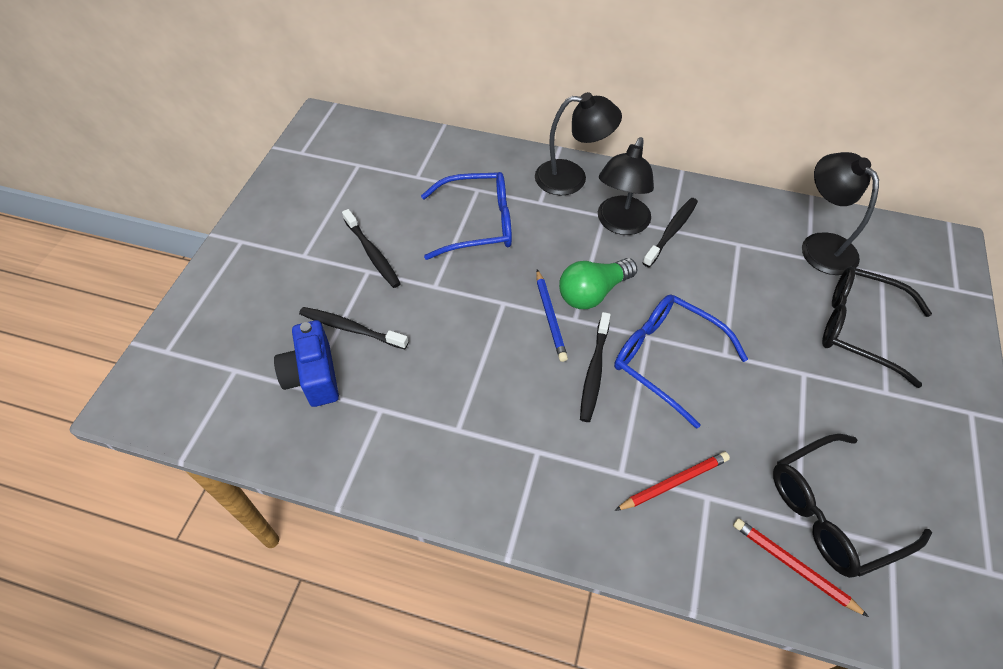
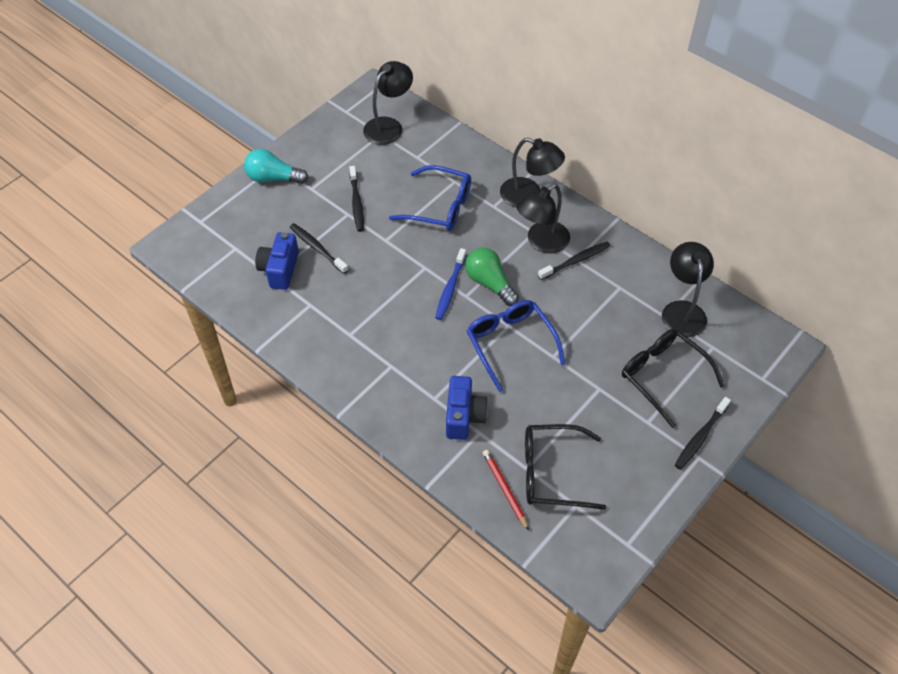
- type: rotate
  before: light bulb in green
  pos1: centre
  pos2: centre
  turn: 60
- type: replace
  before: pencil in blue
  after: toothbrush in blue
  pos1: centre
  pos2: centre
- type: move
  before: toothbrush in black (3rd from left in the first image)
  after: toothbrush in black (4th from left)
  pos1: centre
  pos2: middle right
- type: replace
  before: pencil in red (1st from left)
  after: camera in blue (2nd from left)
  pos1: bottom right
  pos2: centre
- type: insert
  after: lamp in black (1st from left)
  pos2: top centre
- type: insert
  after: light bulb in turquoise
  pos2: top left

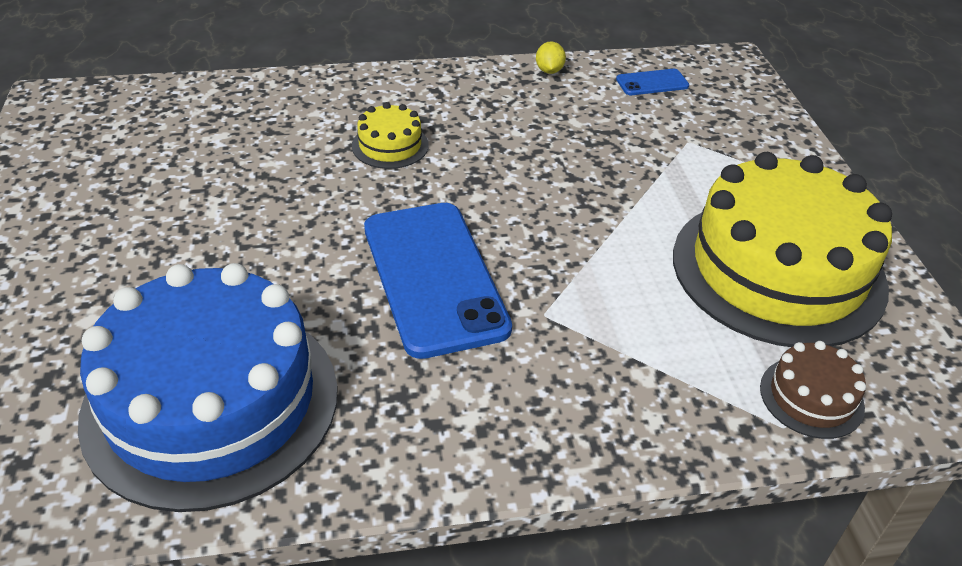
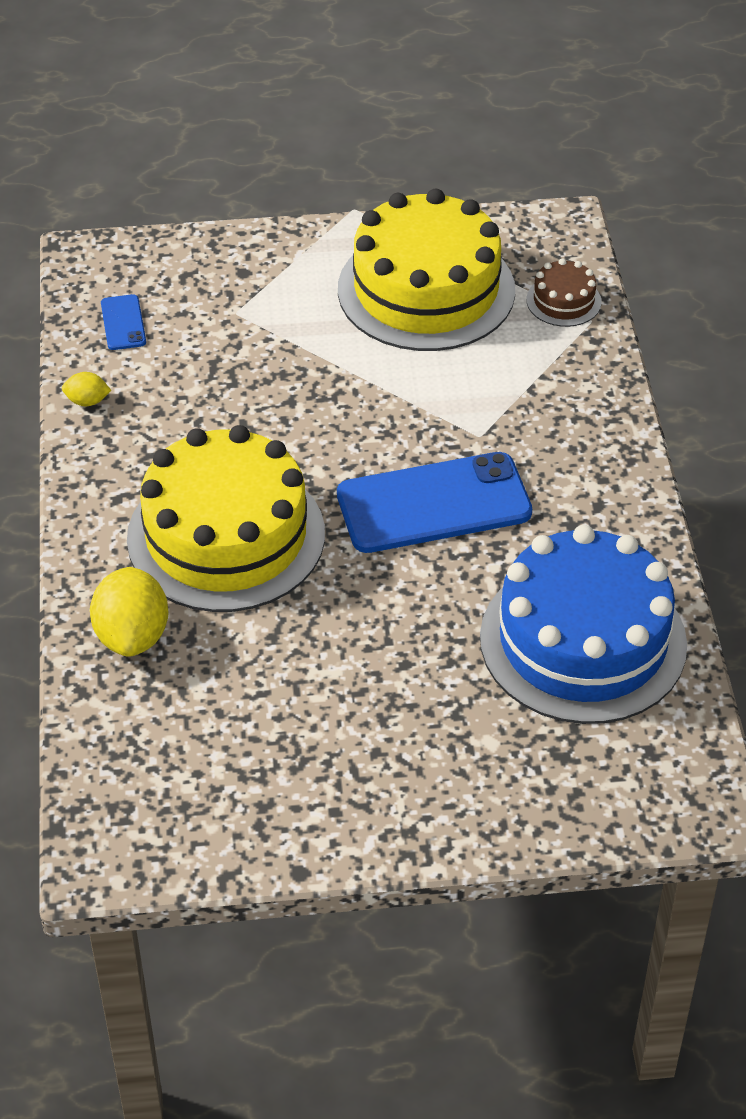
- type: resize
  before: cake in yellow (1st from left)
  pos1: top centre
  pos2: middle left
  scale: 2.38
- type: insert
  after: lemon in yellow (2nd from left)
  pos2: middle left

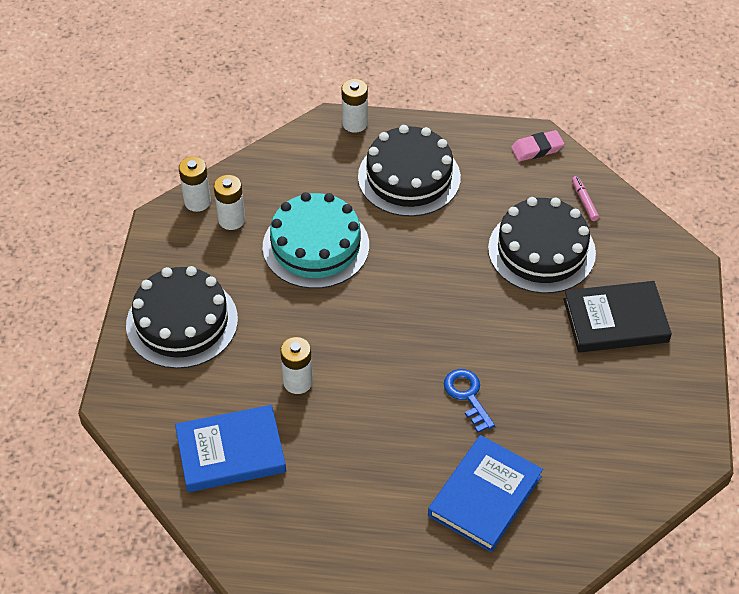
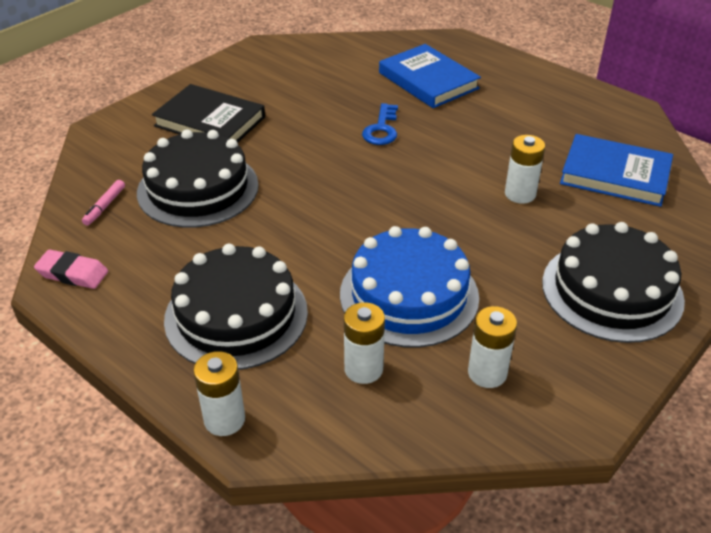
- type: move
  before: battery in white (1st from left in the first image)
  after: battery in white (2nd from left)
  pos1: top left
  pos2: centre
- type: recolor
  before: cake in turquoise
  after: cake in blue
  pos1: centre
  pos2: centre
- type: rotate
  before: book in blue (2nd from left in the first image)
  pos1: bottom centre
  pos2: top centre
  turn: 75

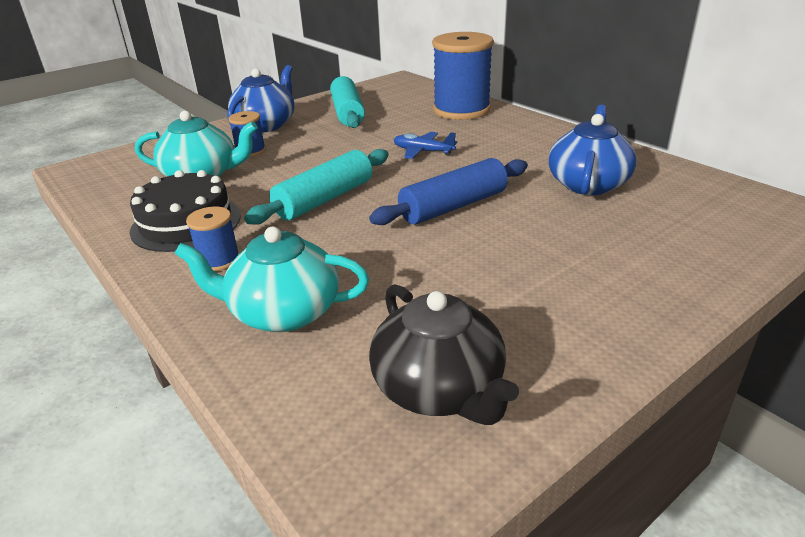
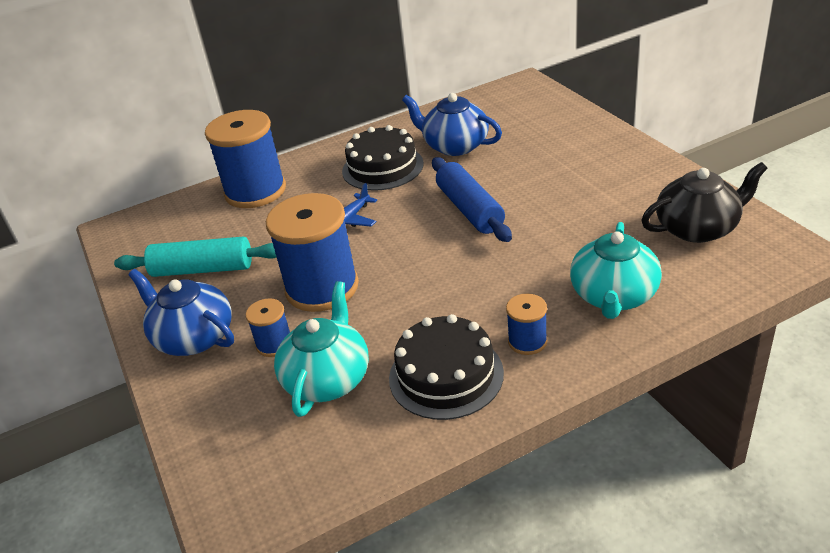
- type: delete
  before: rolling pin in turquoise (1st from left)
  pos1: centre
- type: insert
  after: cake in black (1st from left)
  pos2: top centre
- type: insert
  after: spool in blue (3rd from left)
  pos2: centre

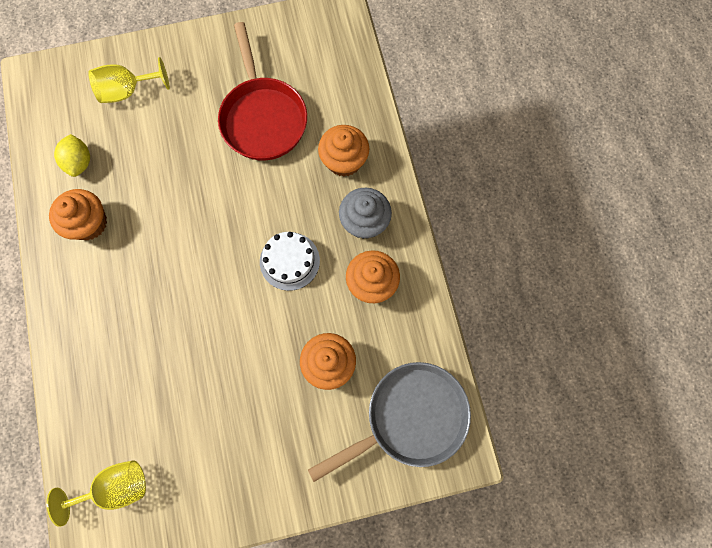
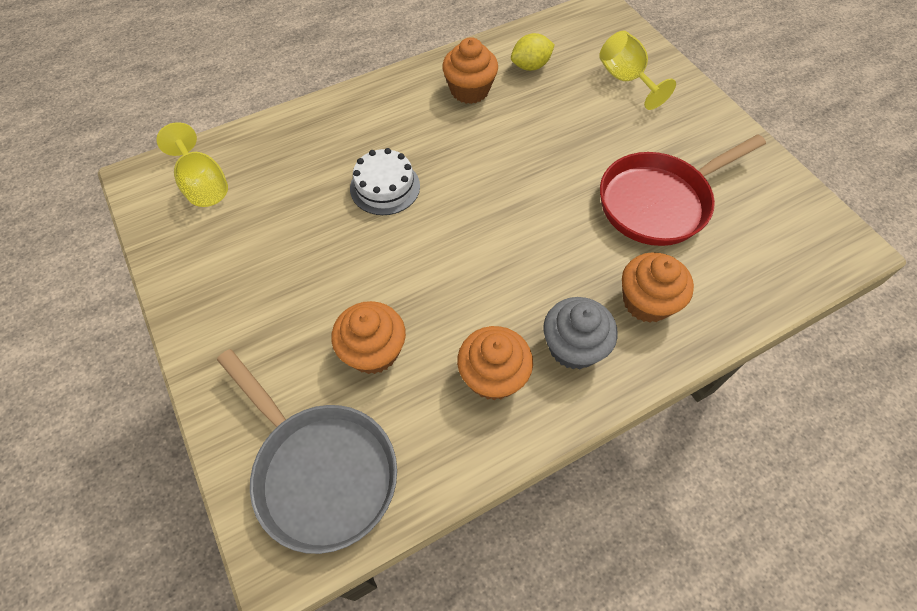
- type: move
  before: cake in white
  pos1: centre
  pos2: top centre

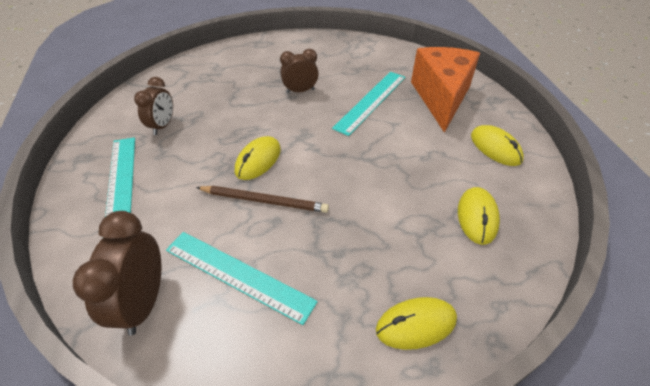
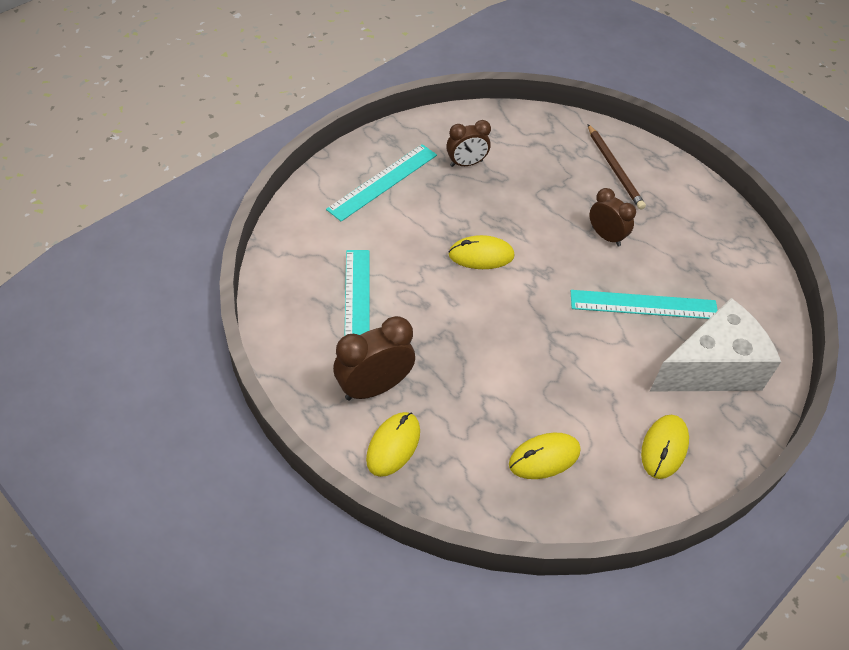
- type: recolor
  before: cheese in orange
  after: cheese in white
  pos1: top right
  pos2: middle right
- type: move
  before: pencil in brown
  pos1: centre
  pos2: top right
- type: move
  before: clock in brown (1st from left)
  pos1: bottom left
  pos2: centre
- type: rotate
  before: mouse in yellow (2nd from left in the first image)
  pos1: bottom centre
  pos2: bottom centre
  turn: 75

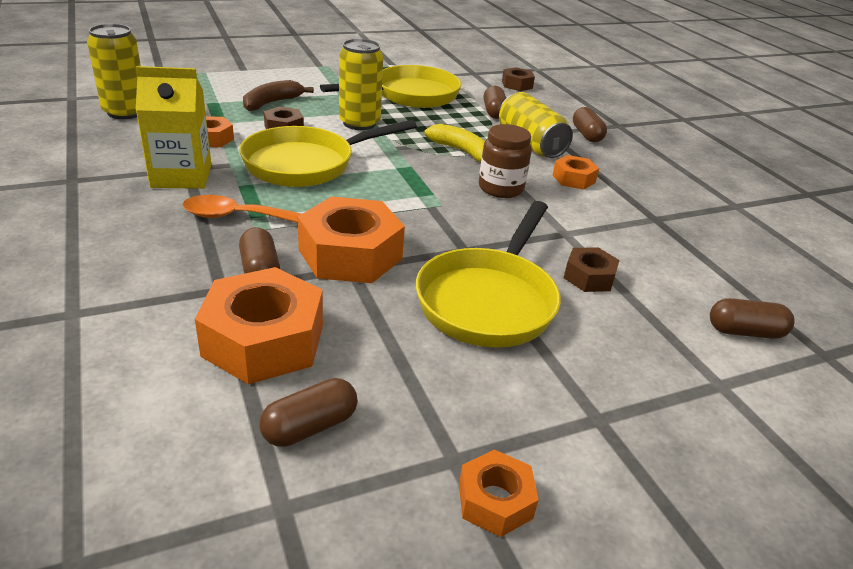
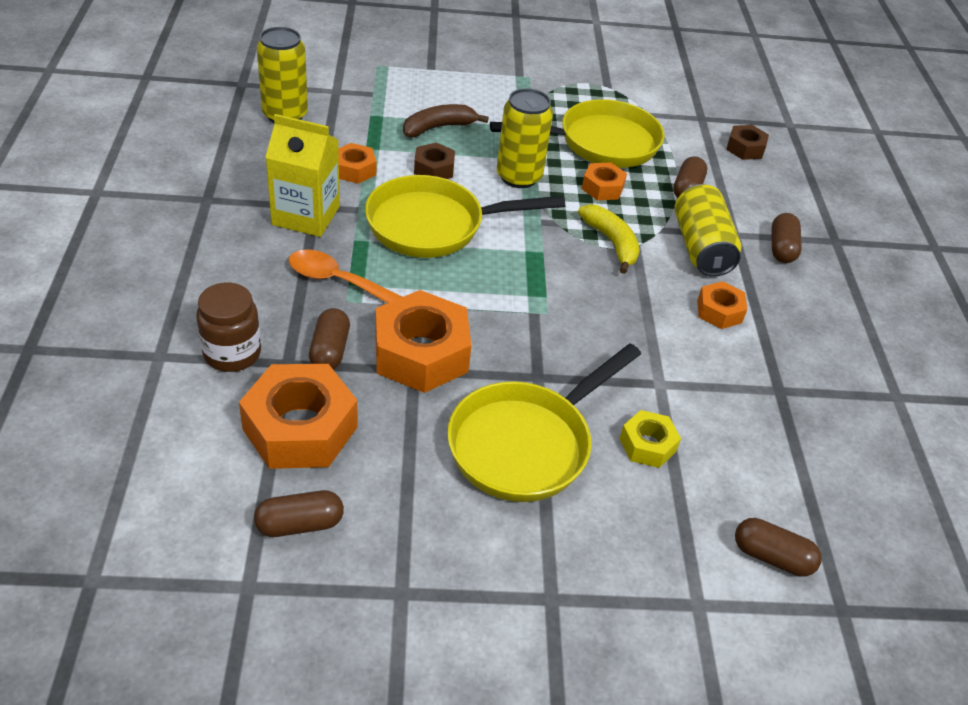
- type: move
  before: jar in brown
  pos1: top centre
  pos2: middle left
- type: recolor
  before: nut in brown (3rd from left)
  after: nut in yellow
  pos1: middle right
  pos2: middle right
- type: move
  before: nut in orange (4th from left)
  pos1: bottom centre
  pos2: top centre

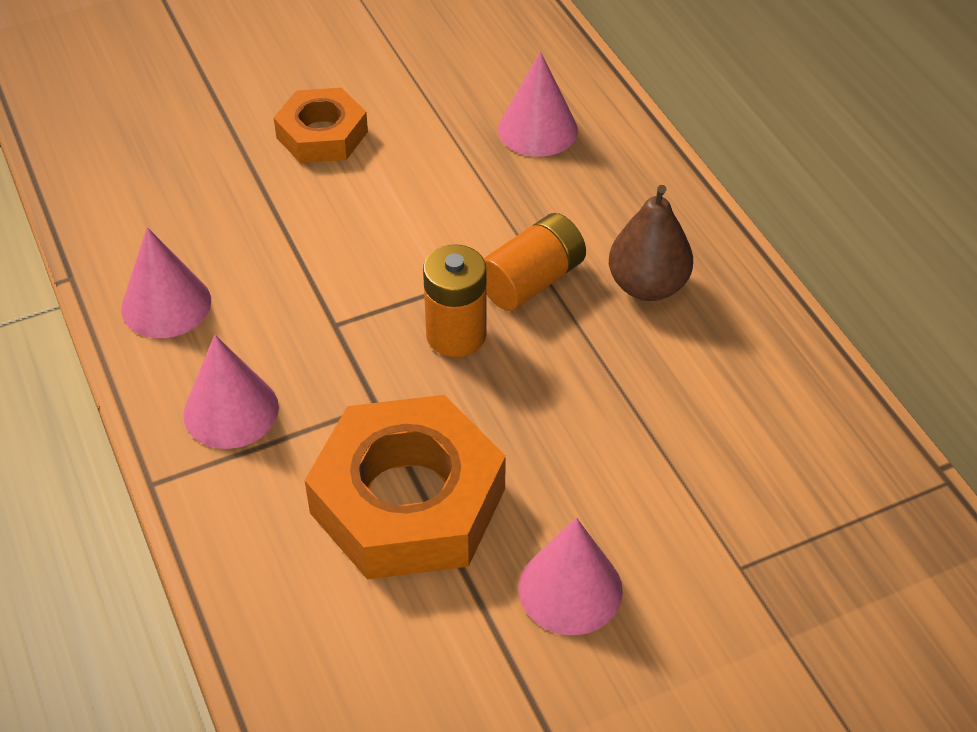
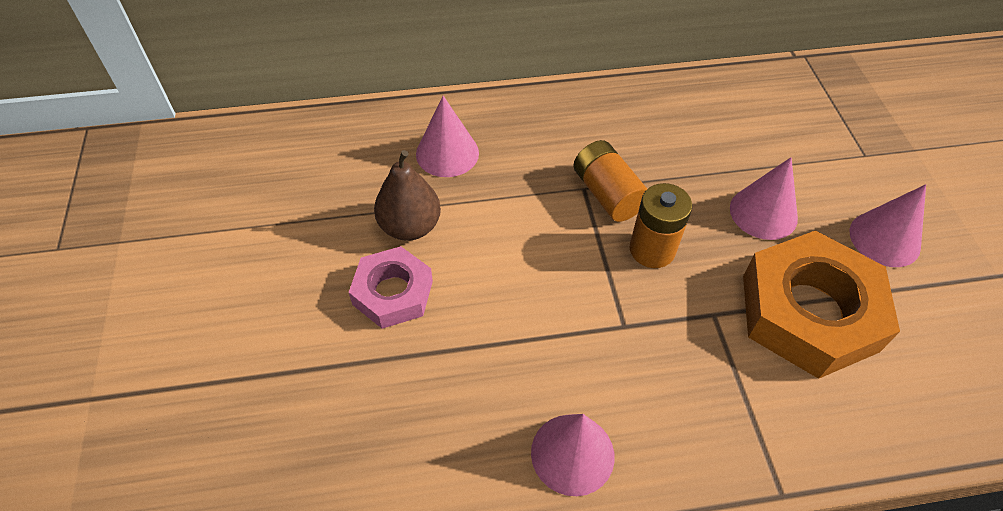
- type: recolor
  before: nut in orange (1st from left)
  after: nut in pink
  pos1: top left
  pos2: centre
- type: move
  before: pear in brown
  pos1: top centre
  pos2: centre
- type: move
  before: cone in pink (2nd from left in the first image)
  after: cone in pink (3rd from left)
  pos1: middle left
  pos2: middle right

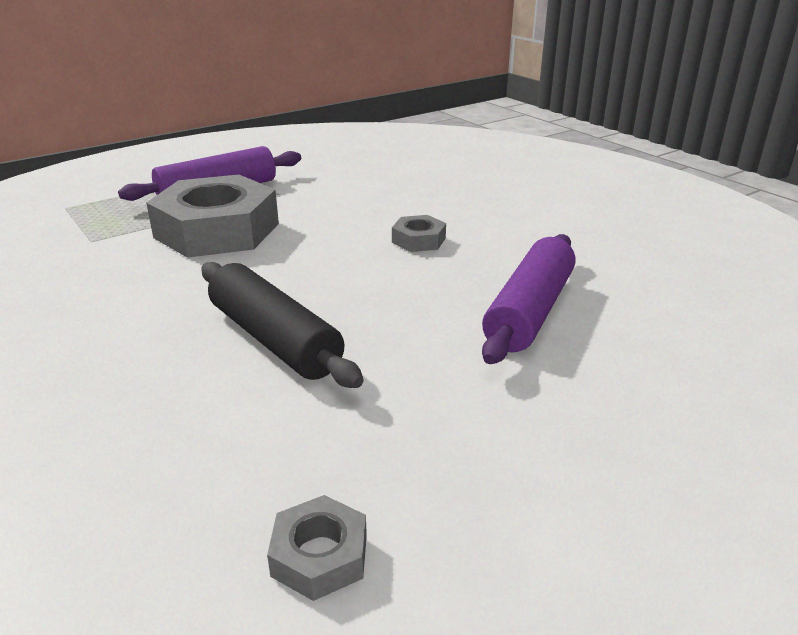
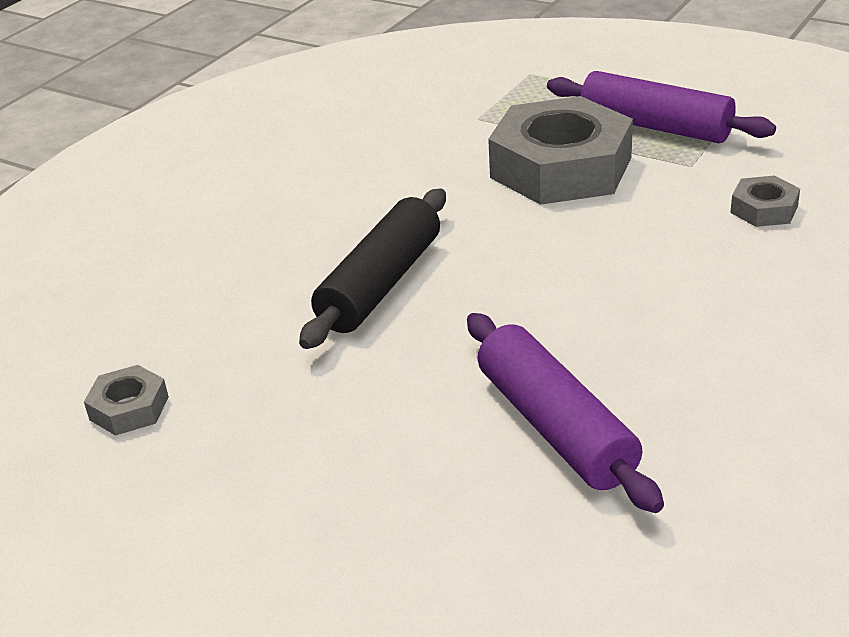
- type: move
  before: nut in grey (3rd from left)
  pos1: centre
  pos2: top right
- type: rotate
  before: rolling pin in purple (2nd from left in the first image)
  pos1: centre
  pos2: centre
  turn: 60

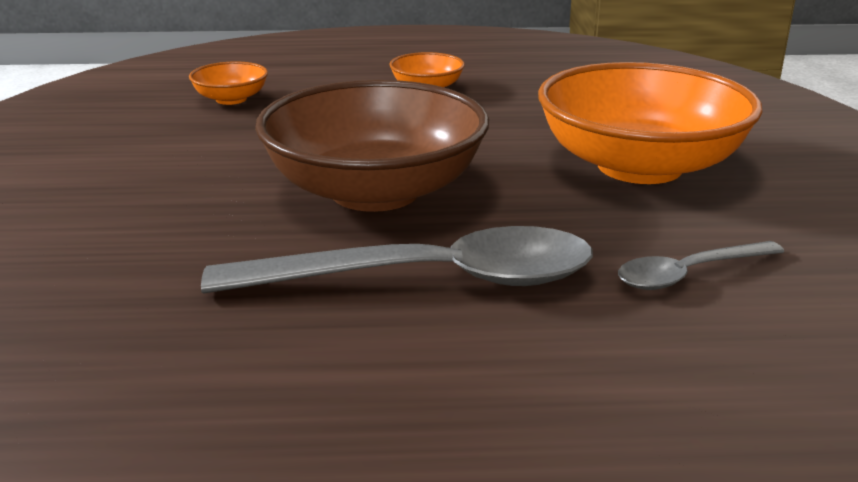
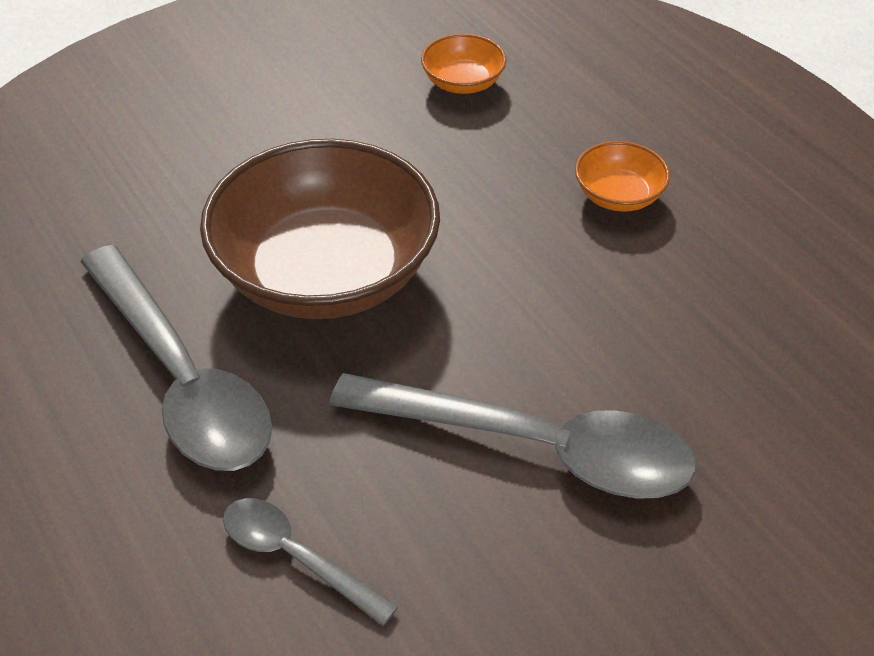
- type: replace
  before: bowl in orange (3rd from left)
  after: spoon in grey (3rd from left)
  pos1: top right
  pos2: centre

